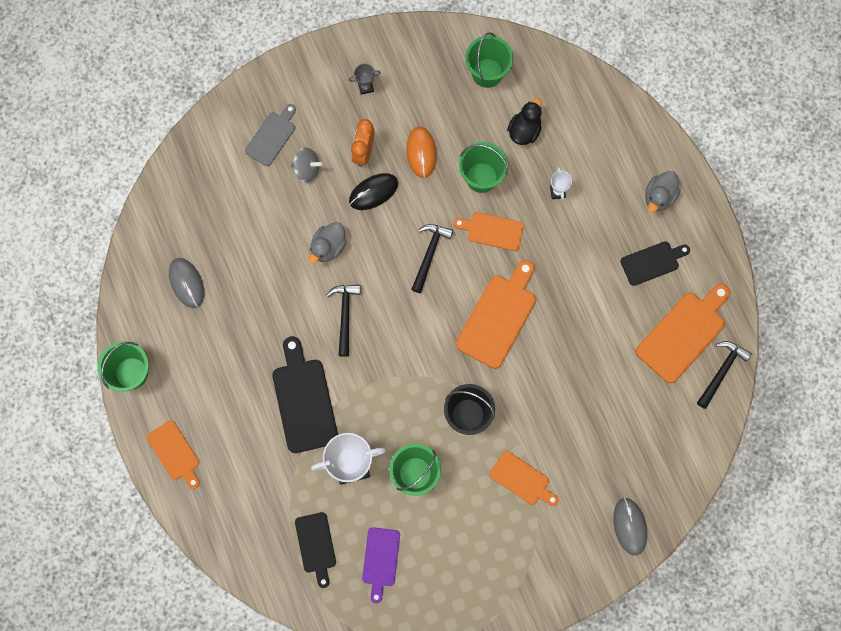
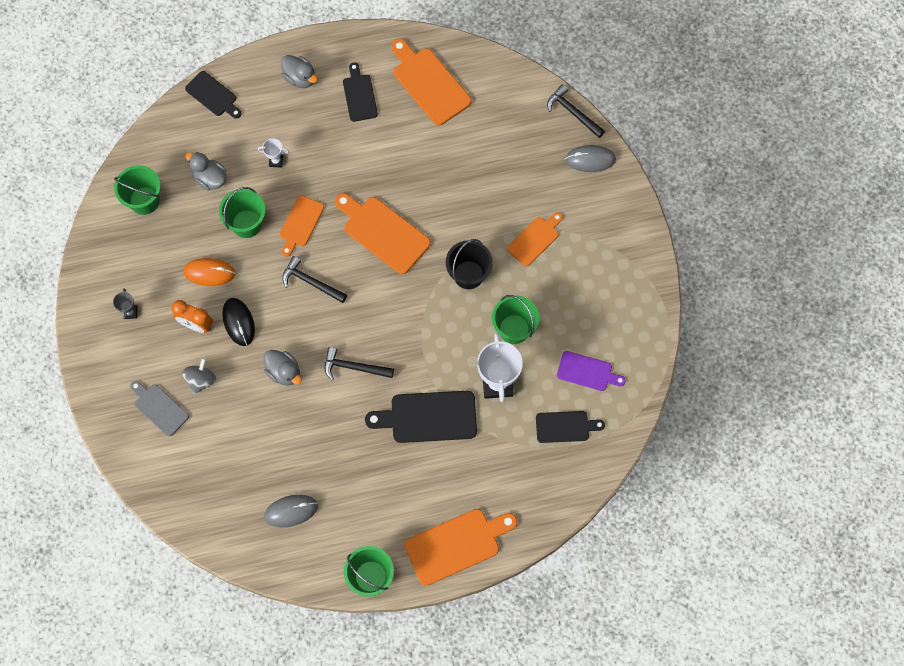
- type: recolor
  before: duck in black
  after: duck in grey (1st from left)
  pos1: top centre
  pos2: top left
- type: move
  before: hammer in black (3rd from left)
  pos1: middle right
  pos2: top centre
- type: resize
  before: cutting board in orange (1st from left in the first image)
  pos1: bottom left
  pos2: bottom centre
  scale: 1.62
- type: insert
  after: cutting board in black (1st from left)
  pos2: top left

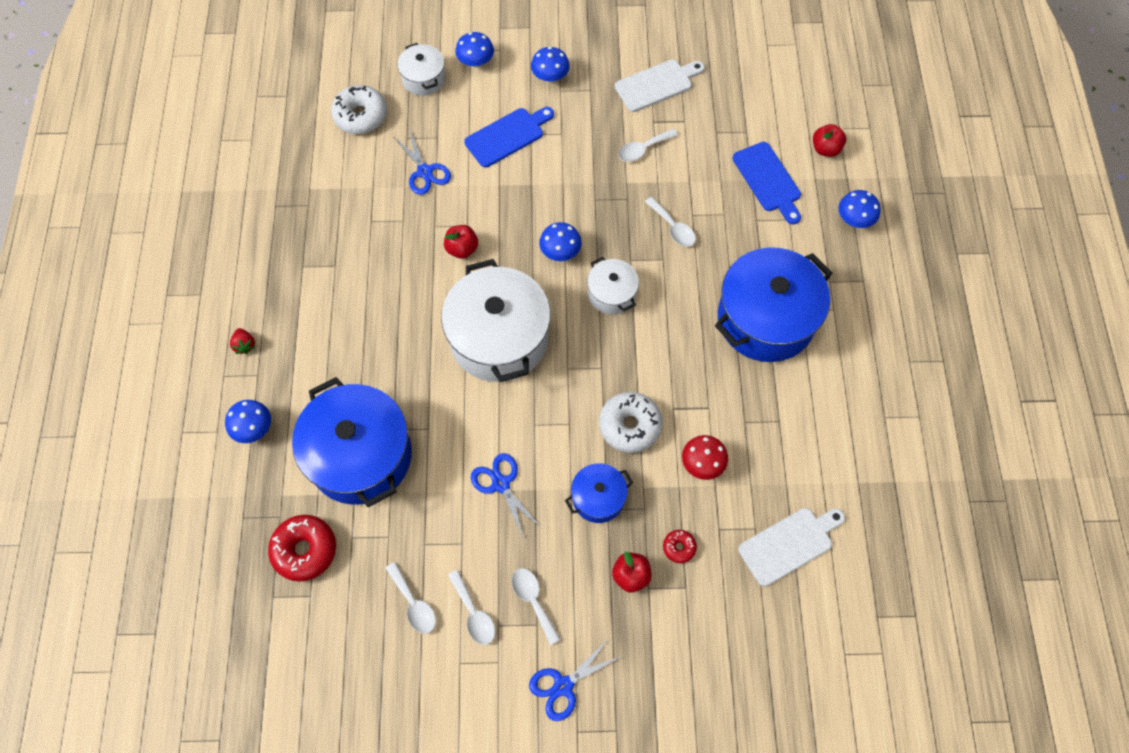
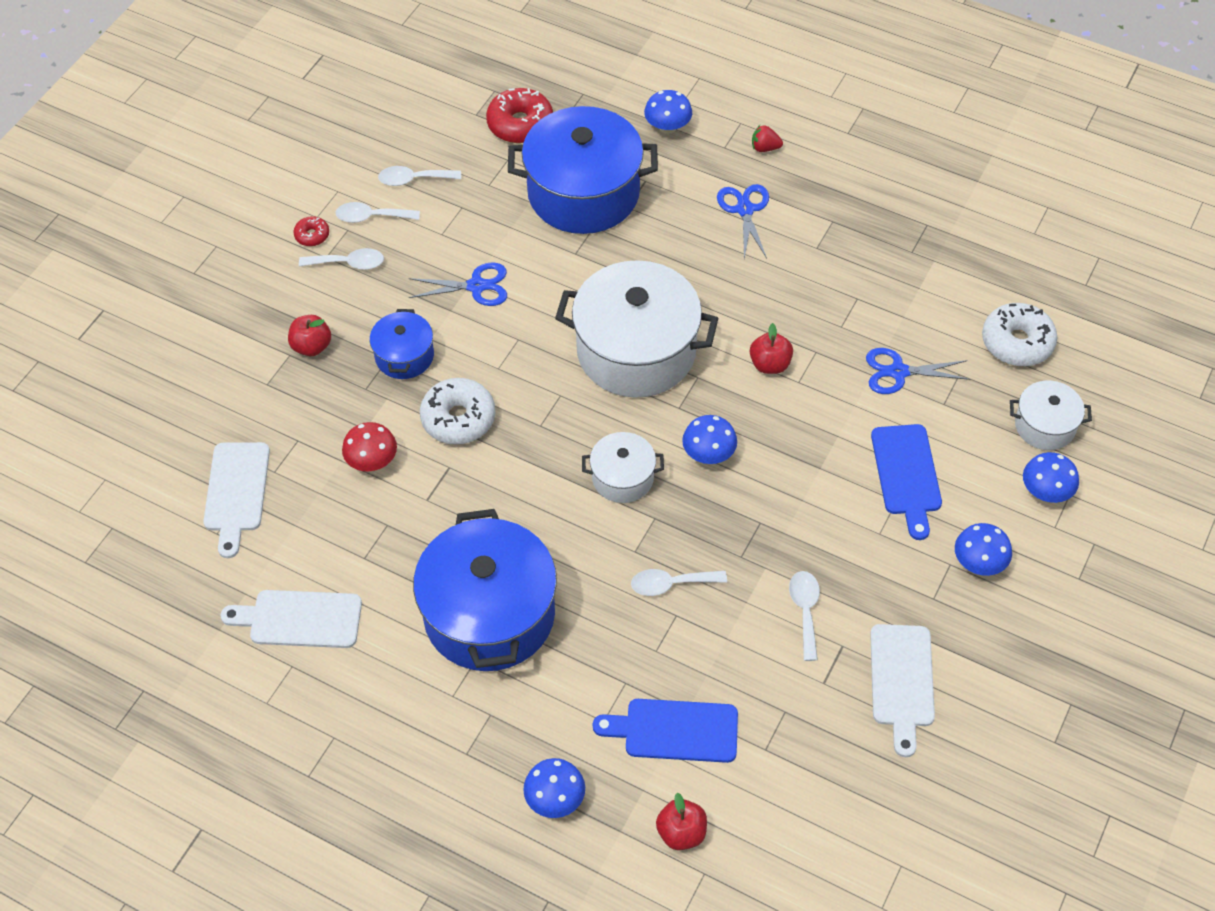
- type: move
  before: donut in red (2nd from left in the first image)
  after: donut in red (1st from left)
  pos1: bottom centre
  pos2: top left
- type: move
  before: scissors in blue (3rd from left in the first image)
  after: scissors in blue (2nd from left)
  pos1: bottom centre
  pos2: top centre
- type: insert
  after: cutting board in white (2nd from left)
  pos2: bottom left

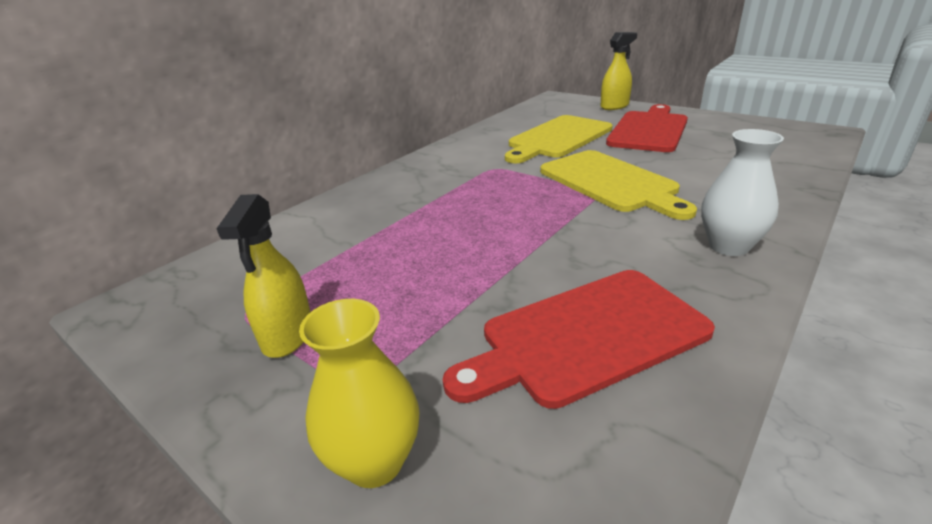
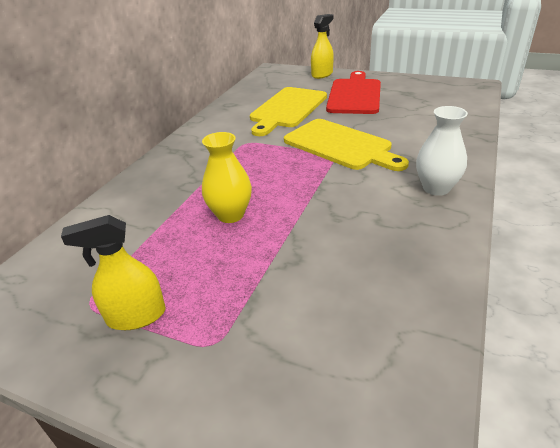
- type: rotate
  before: spray bottle in yellow (1st from left)
  pos1: middle left
  pos2: middle left
  turn: 90
- type: delete
  before: cutting board in red (1st from left)
  pos1: centre
- type: move
  before: vase in yellow
  pos1: bottom centre
  pos2: centre

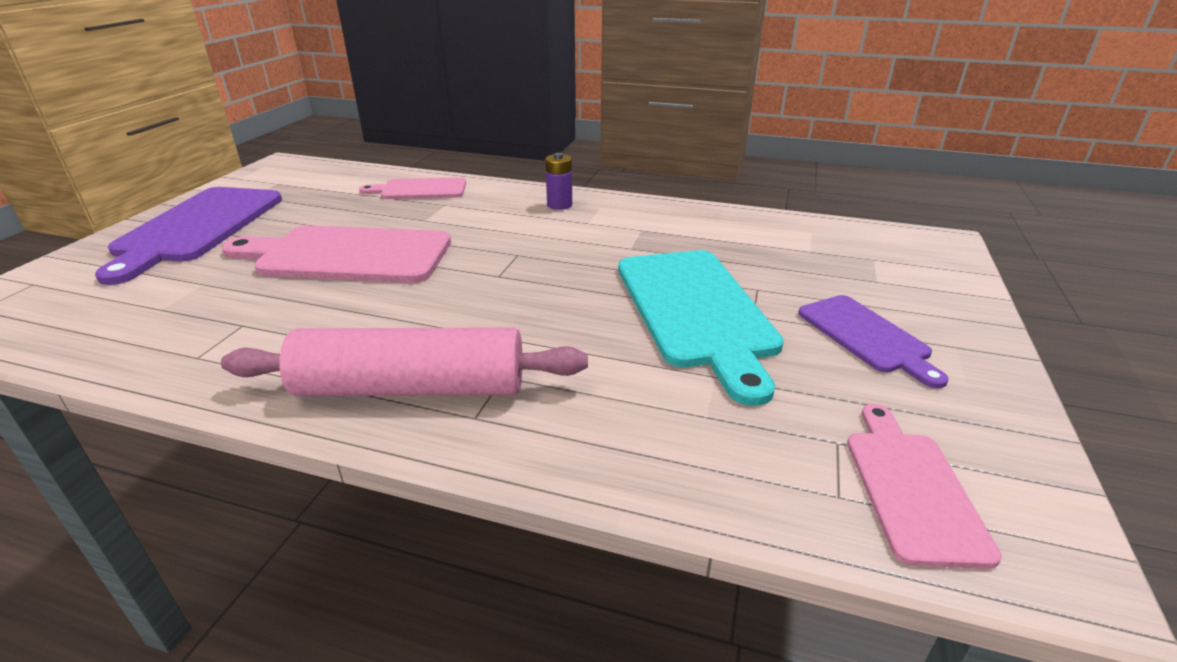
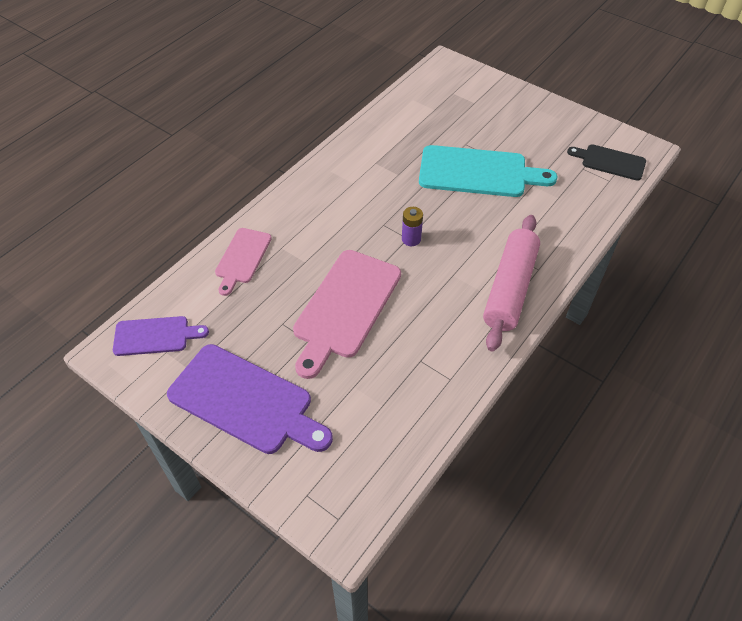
- type: move
  before: battery in purple
  pos1: top centre
  pos2: centre
- type: move
  before: cutting board in purple (2nd from left in the first image)
  after: cutting board in purple (1st from left)
  pos1: middle right
  pos2: middle left
- type: recolor
  before: cutting board in pink (3rd from left)
  after: cutting board in black
  pos1: bottom right
  pos2: top right

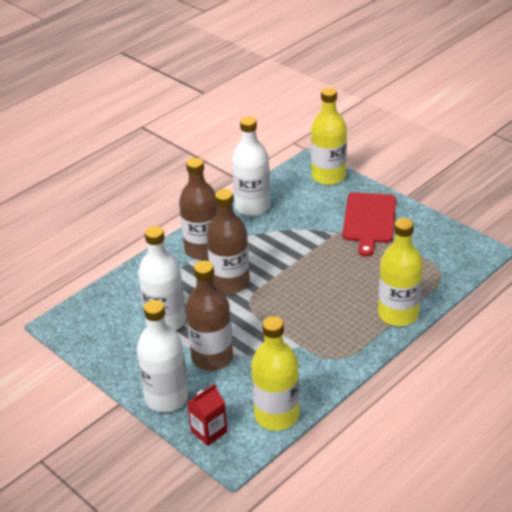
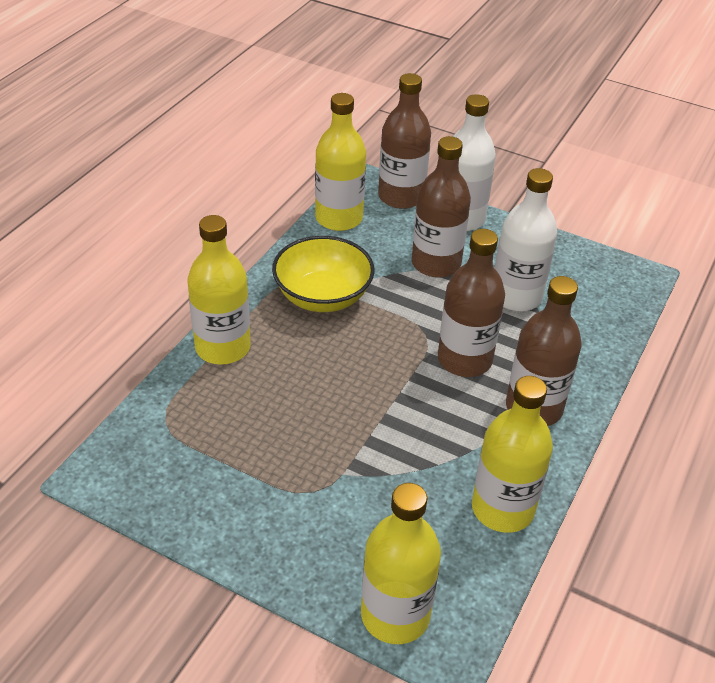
- type: recolor
  before: bottle in white (3rd from left)
  after: bottle in yellow (4th from left)
  pos1: top centre
  pos2: middle right
- type: delete
  before: cutting board in red
  pos1: middle right
- type: replace
  before: carton in red
  after: bottle in brown (1st from left)
  pos1: bottom centre
  pos2: top centre
- type: insert
  after: bowl in yellow
  pos2: centre

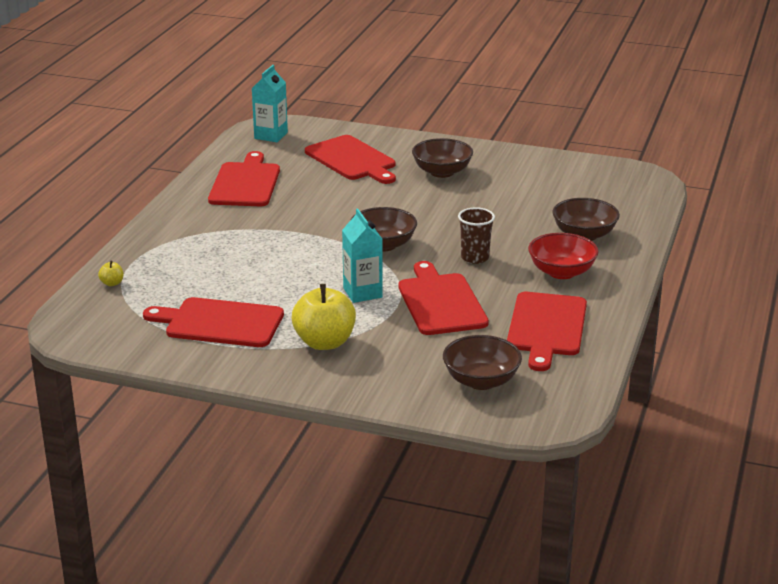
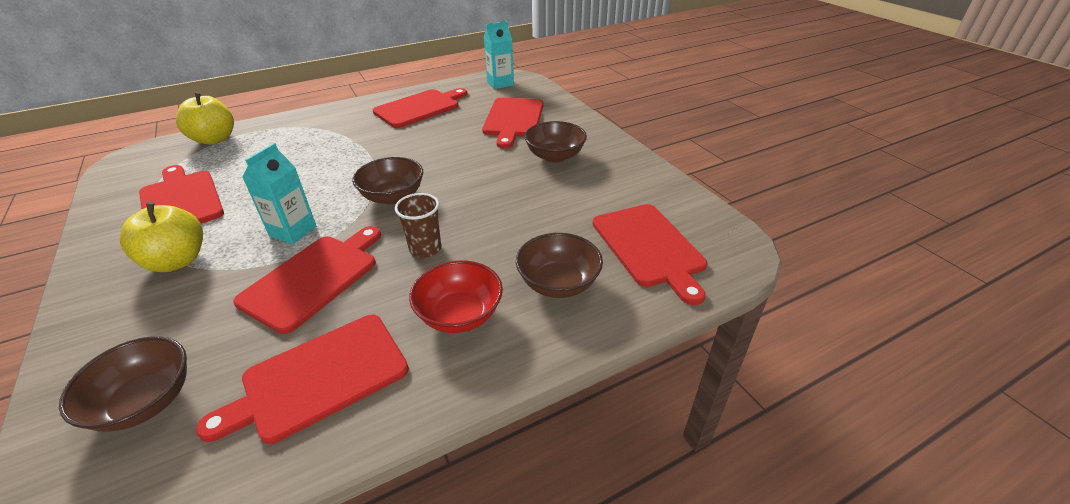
- type: resize
  before: apple in yellow (1st from left in the first image)
  pos1: middle left
  pos2: top left
  scale: 2.4
- type: insert
  after: cutting board in red (6th from left)
  pos2: centre

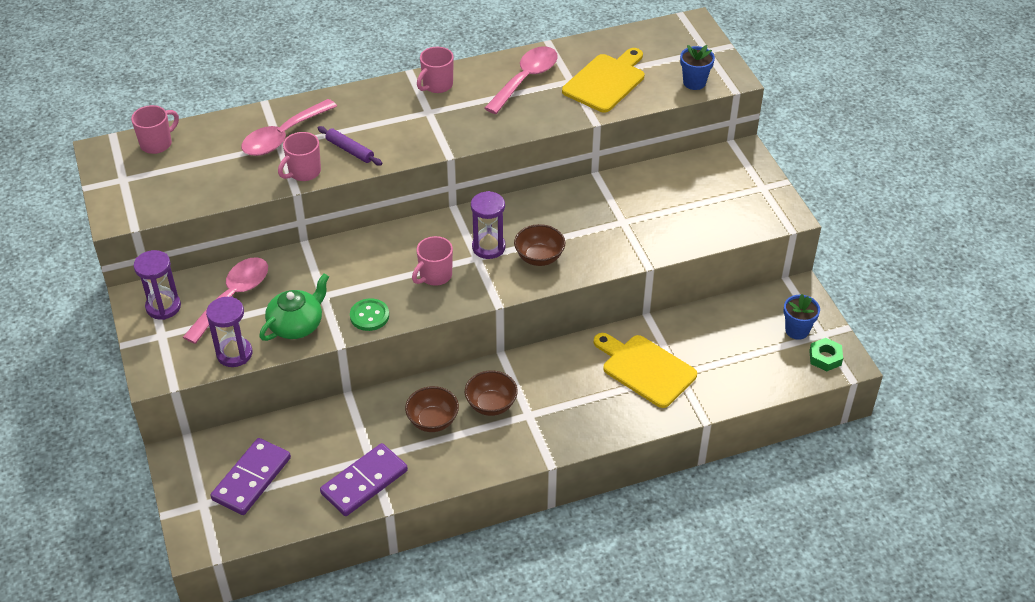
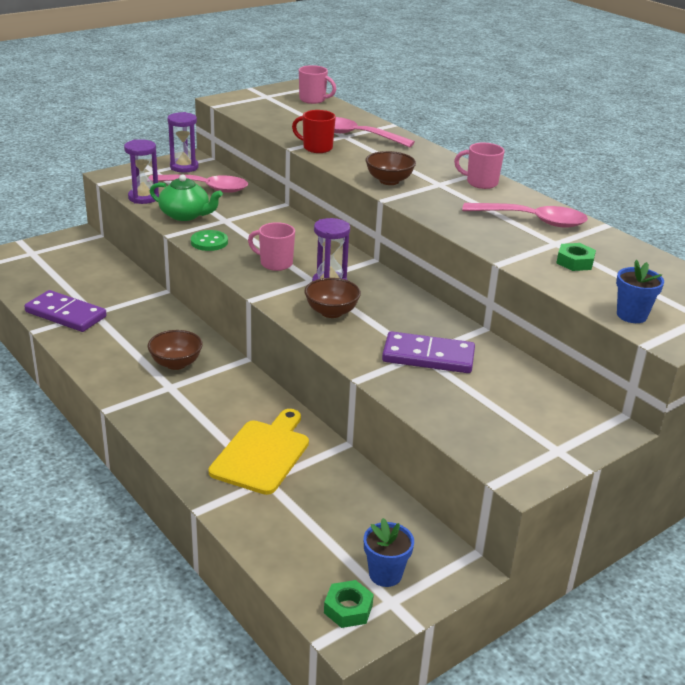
- type: replace
  before: cutting board in yellow (1st from left)
  after: nut in green (2nd from left)
  pos1: top centre
  pos2: middle right
- type: delete
  before: rolling pin in purple
  pos1: top centre
- type: recolor
  before: mug in pink (2nd from left)
  after: mug in red
  pos1: top left
  pos2: top centre
- type: move
  before: bowl in brown (1st from left in the first image)
  after: bowl in brown (3rd from left)
  pos1: bottom centre
  pos2: top centre
- type: move
  before: domino in purple (1st from left in the first image)
  after: domino in purple (2nd from left)
  pos1: bottom left
  pos2: centre

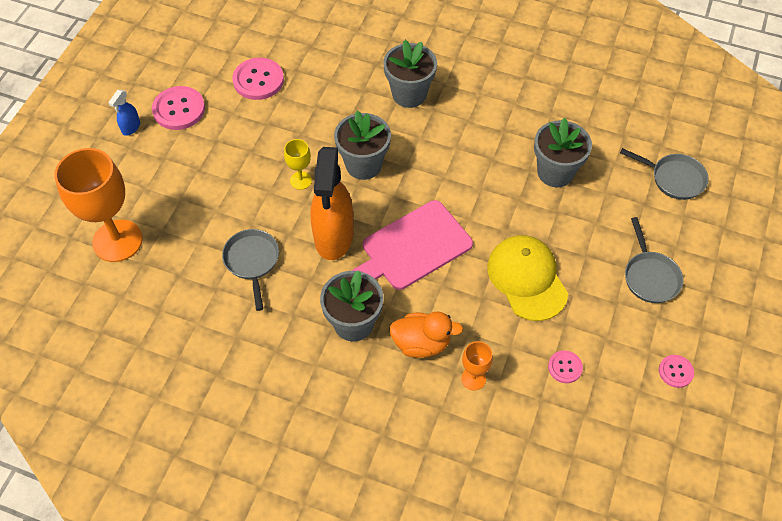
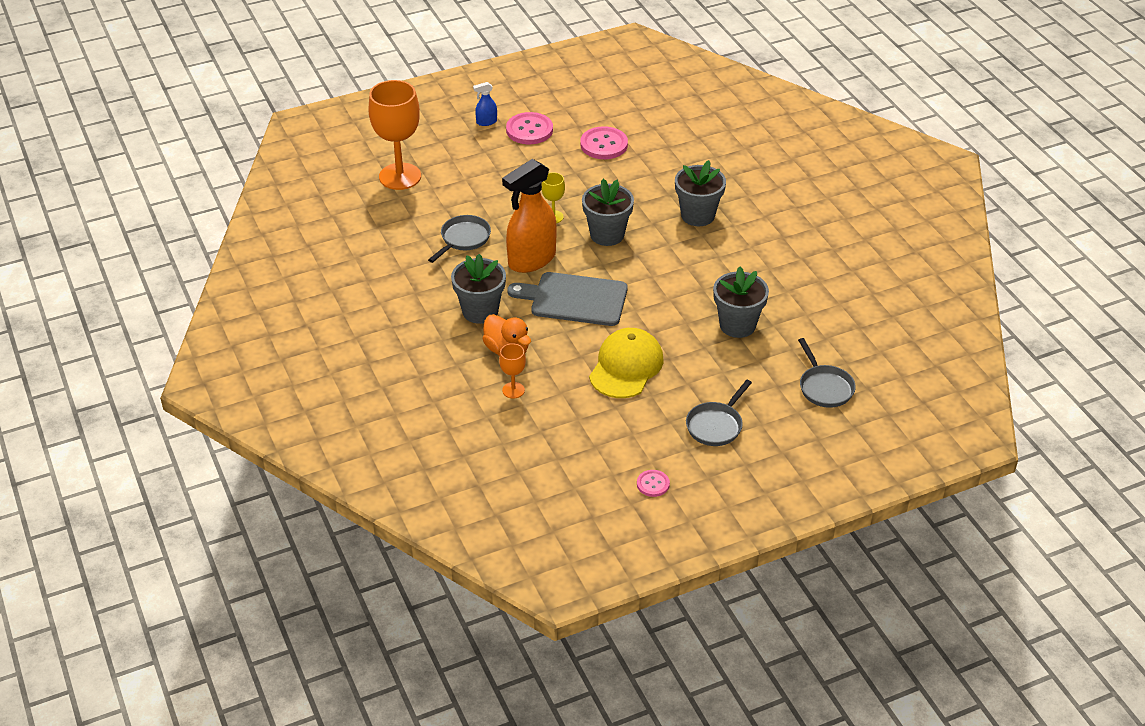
- type: recolor
  before: cutting board in pink
  after: cutting board in grey
  pos1: centre
  pos2: centre
- type: delete
  before: button in pink (3rd from left)
  pos1: bottom right

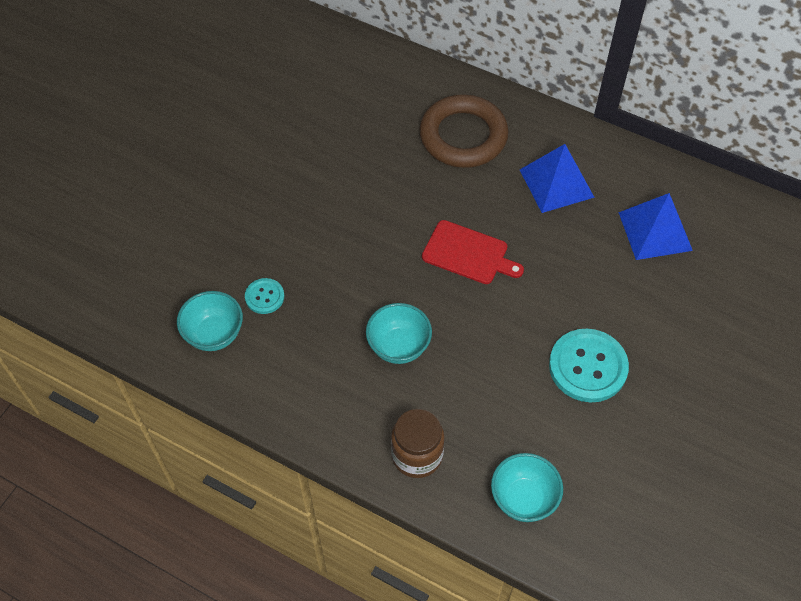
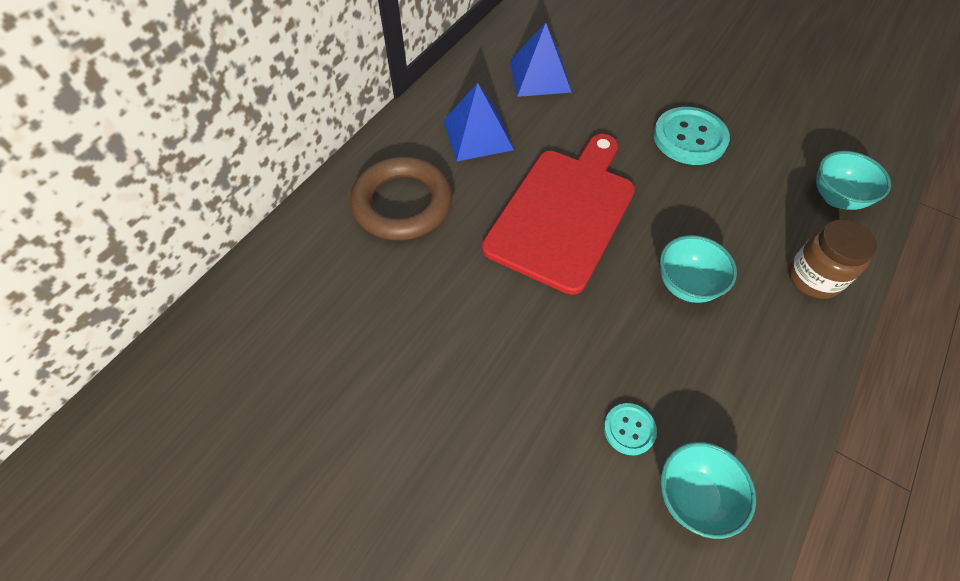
- type: resize
  before: cutting board in red
  pos1: centre
  pos2: centre
  scale: 1.86

